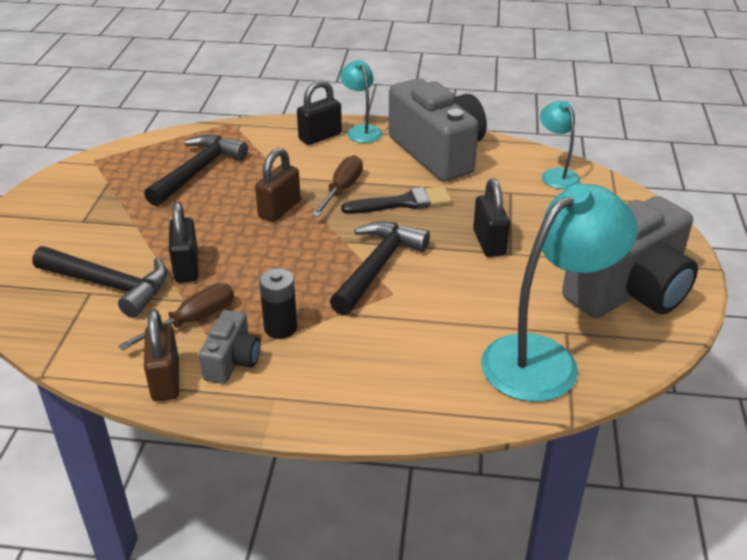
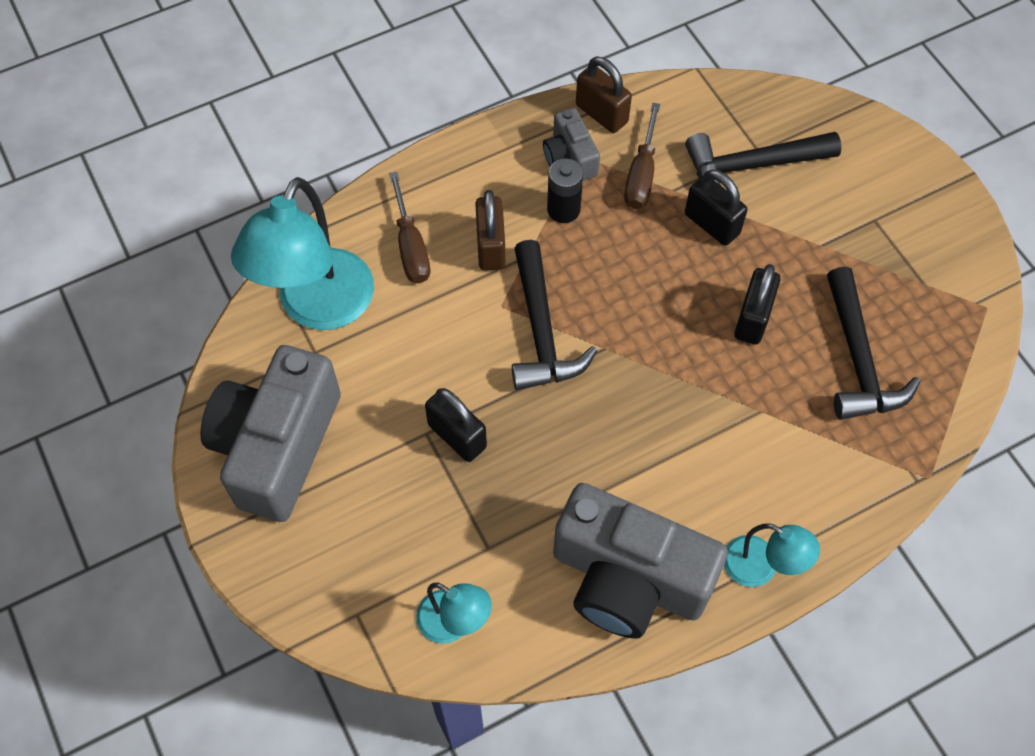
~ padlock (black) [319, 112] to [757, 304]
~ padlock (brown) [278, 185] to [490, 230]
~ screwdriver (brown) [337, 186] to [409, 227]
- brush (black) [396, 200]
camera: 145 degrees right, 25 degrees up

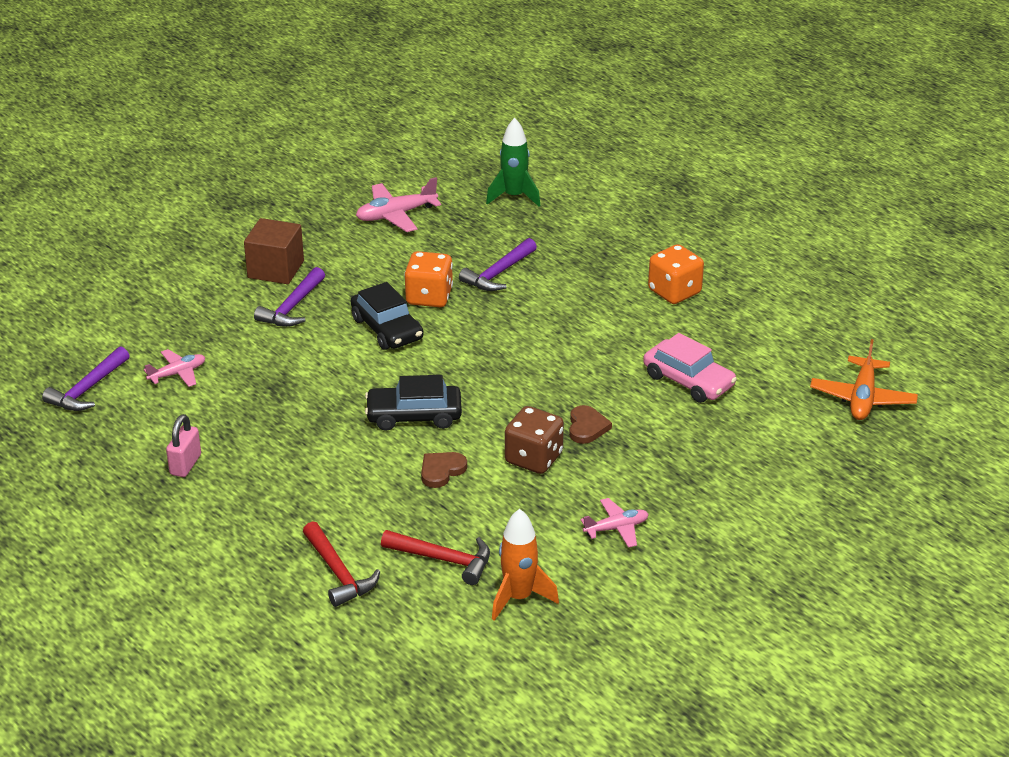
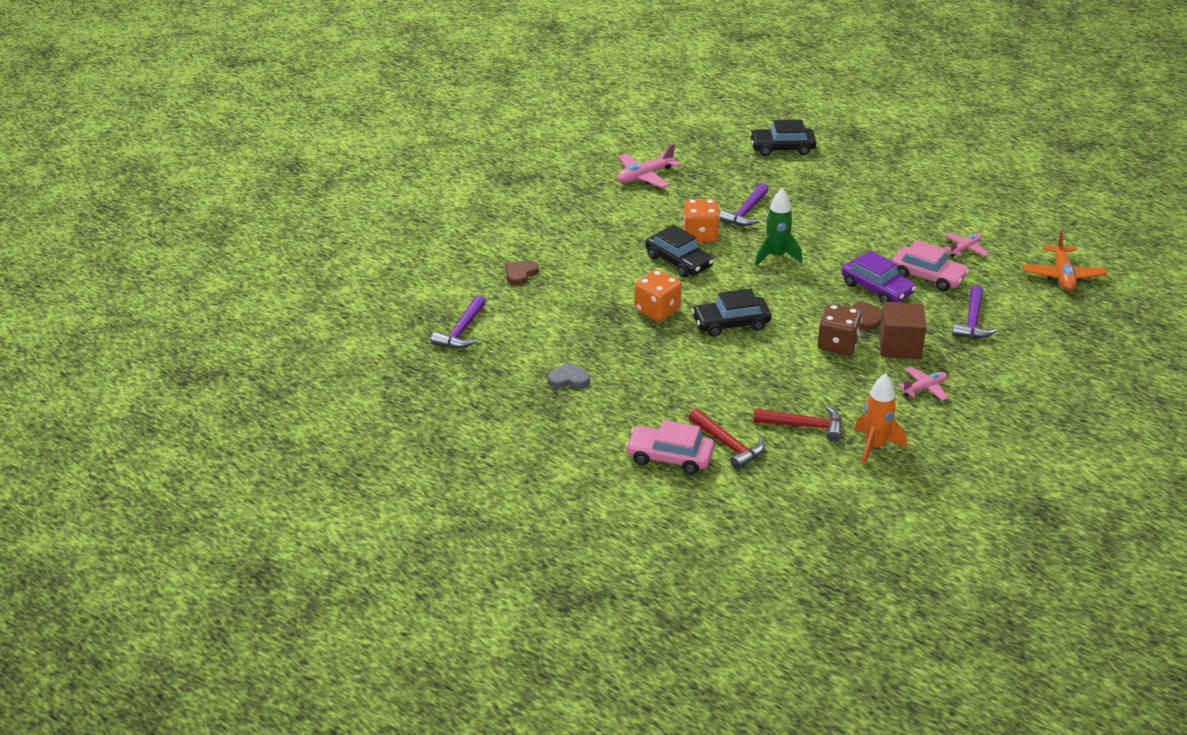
~ rocket (green) [513, 162] to [778, 227]
~ cube (brown) [274, 251] to [903, 330]
~ dice (orange) [676, 274] to [658, 295]
~ hammer (purple) [289, 297] to [974, 311]
~ plane (pink) [174, 368] to [966, 245]
~ padlock (pink) [183, 445] to heart (grey) [568, 375]
~ heart (brown) [444, 470] to [521, 272]
+ car (black) [782, 138]
+ car (purple) [879, 277]
+ car (pink) [669, 447]
camera: 10 degrees left, 0 degrees up

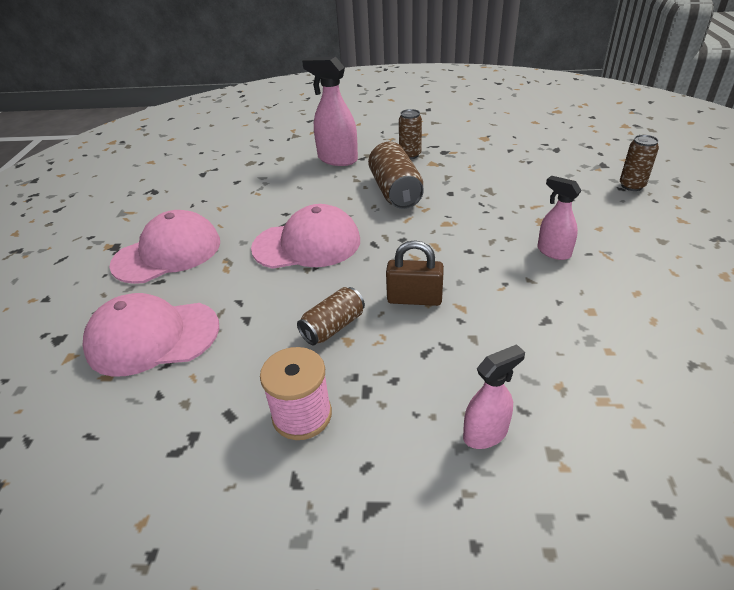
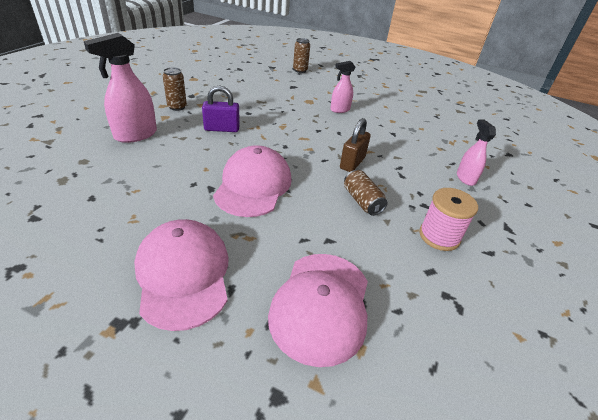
~ can (brown) [396, 175] to padlock (purple) [221, 109]
camera: 75 degrees left, 0 degrees up

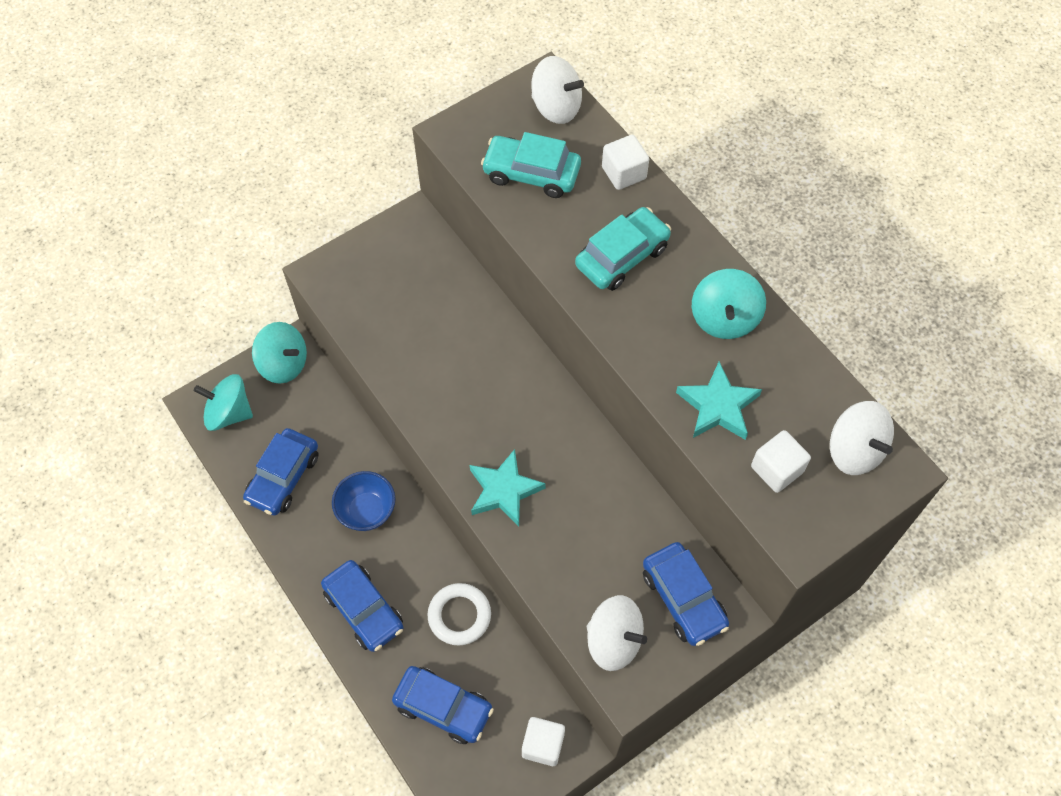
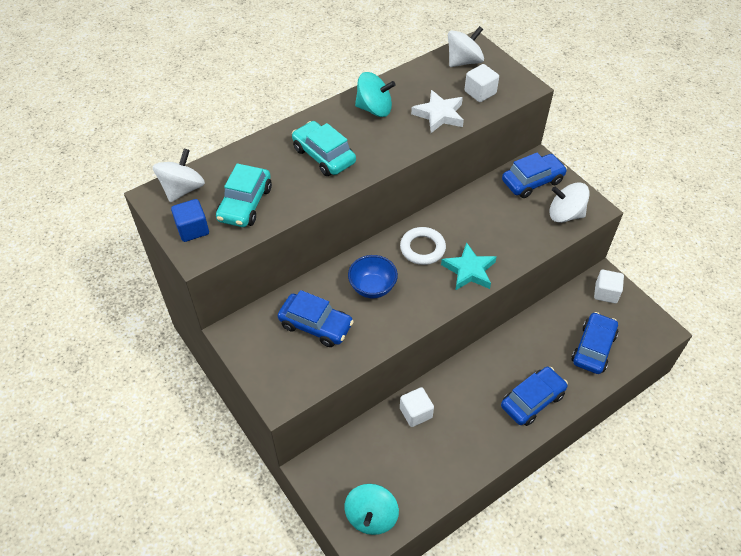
~ cube (white) [625, 162] to [417, 407]
- spinning top (turquoise) [279, 353]
~ star (turquoise) [719, 401] to star (white) [437, 111]
~ car (blue) [281, 472] to [316, 318]
~ bowl (blue) [364, 501] to [373, 276]
~ ring (white) [459, 614] to [423, 246]
~ spinning top (white) [617, 633] = [570, 203] 105 degrees counterclockwise
+ cube (blue) [190, 220]
camera: 90 degrees left, 10 degrees down

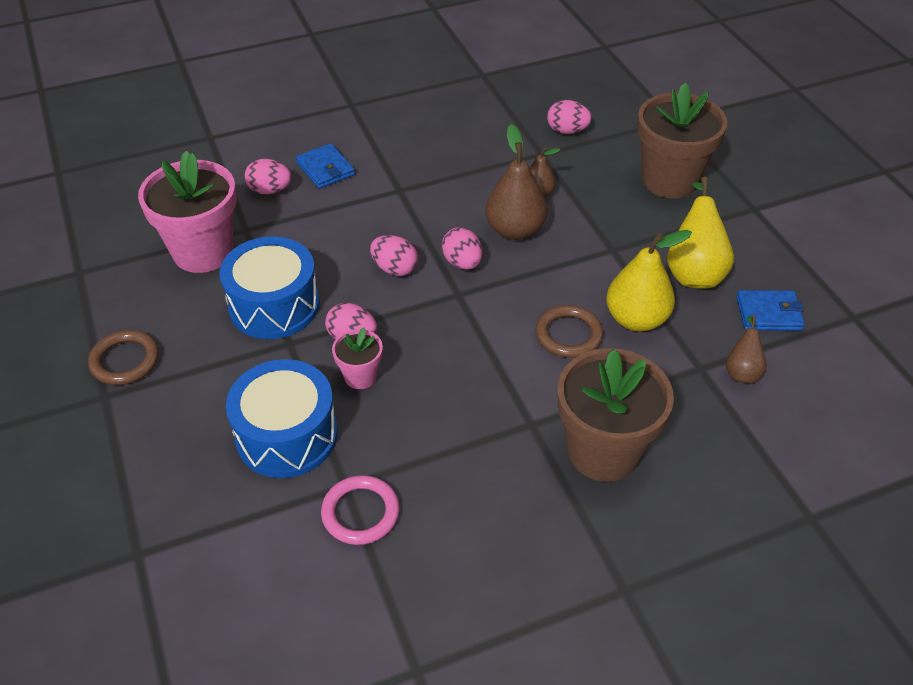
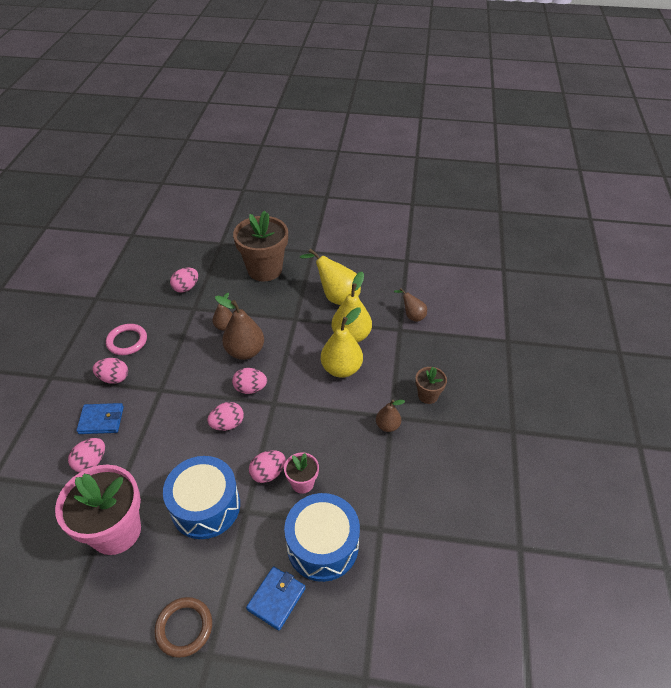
~ wallet (blue) [770, 310] to [276, 598]
~ ring (brown) [569, 331] to pear (yellow) [342, 342]
~ flower pot (brown) [616, 415] = [431, 385] x0.49
~ ring (pink) [360, 510] to [126, 339]
+ egg (pink) [110, 371]
+ pear (brown) [390, 416]
camera: 60 degrees left, 0 degrees up

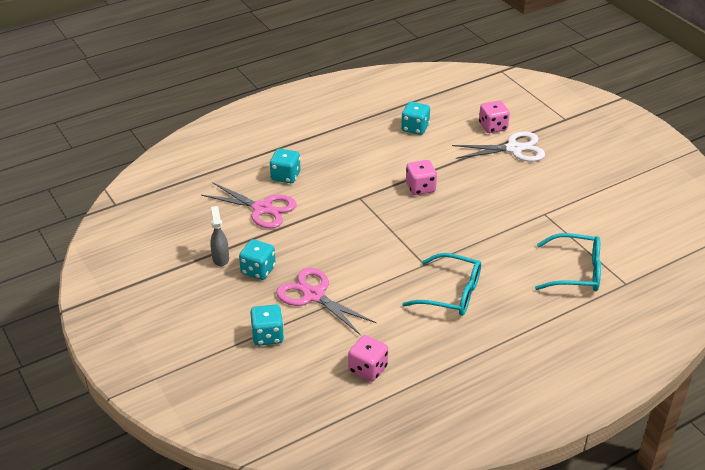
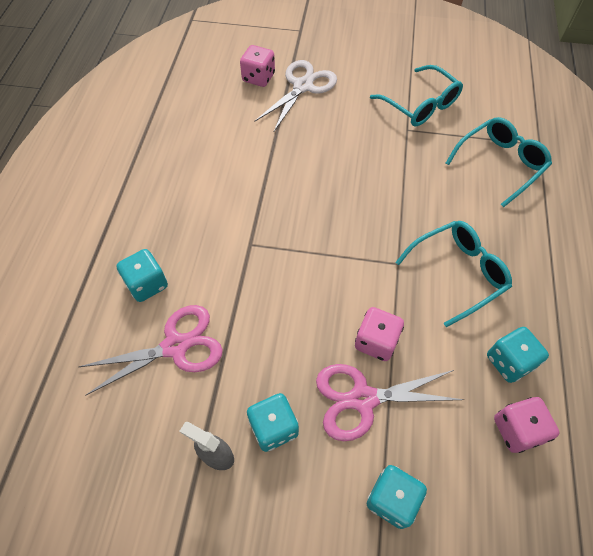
~ dice (turquoise) [415, 118] to [518, 355]
~ dice (pink) [421, 177] to [379, 334]
+ glasses (turquoise) [416, 96]
camera: 50 degrees left, 20 degrees up

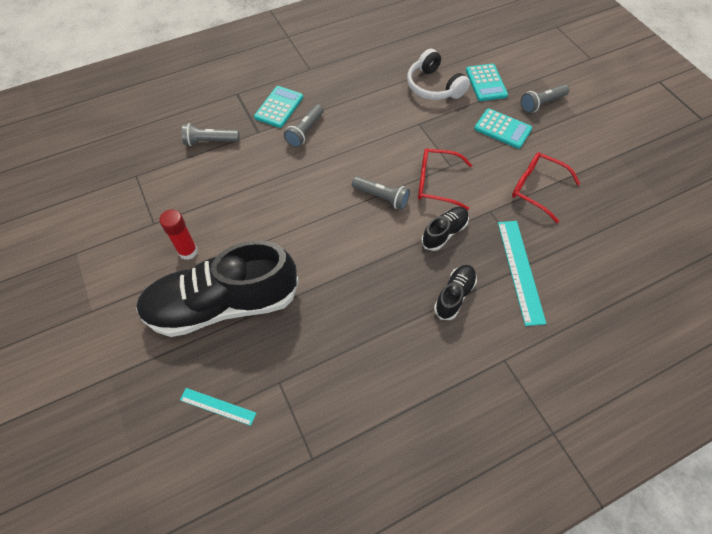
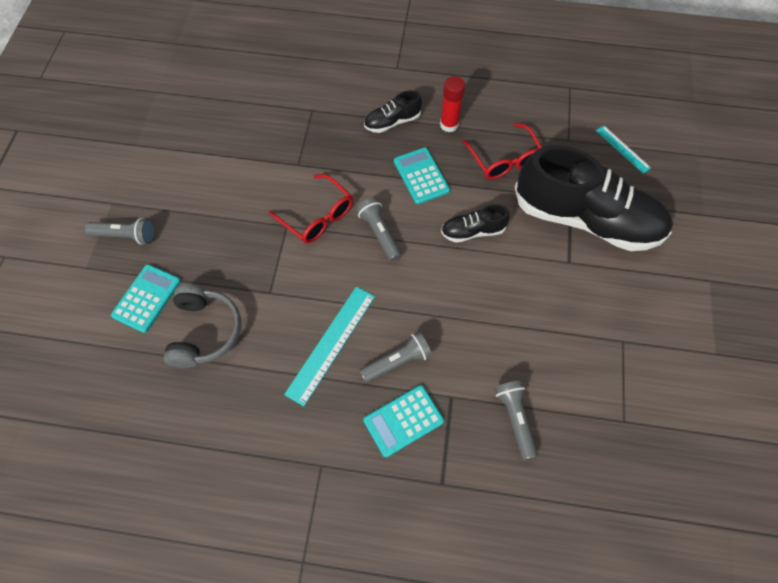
~ headphones (white) [438, 74] to headphones (grey) [202, 326]
~ calculator (turquoise) [503, 128] to [422, 175]
~ flashlight (grey) [210, 134] = [516, 420] 135 degrees counterclockwise
~ glasses (red) [546, 187] to [502, 151]
~ shoe (black) [445, 229] to [475, 223]
~ glue stick (red) [178, 234] to [452, 104]
~ ruler (turquoise) [522, 273] to [329, 346]
camera: 145 degrees left, 5 degrees up

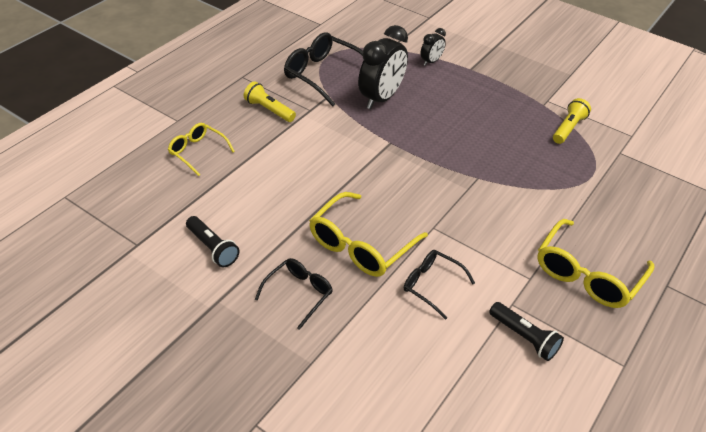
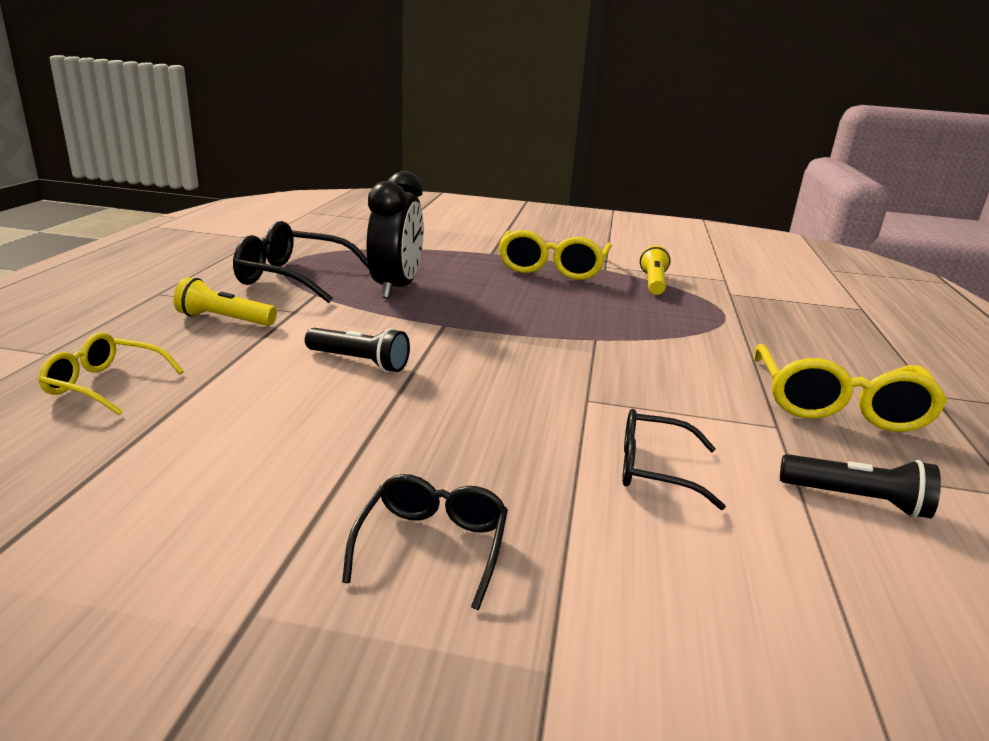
- clock (black) [433, 47]
~ glasses (yellow) [368, 234] to [555, 255]
~ flashlight (black) [213, 241] to [357, 350]
camera: 25 degrees left, 20 degrees down

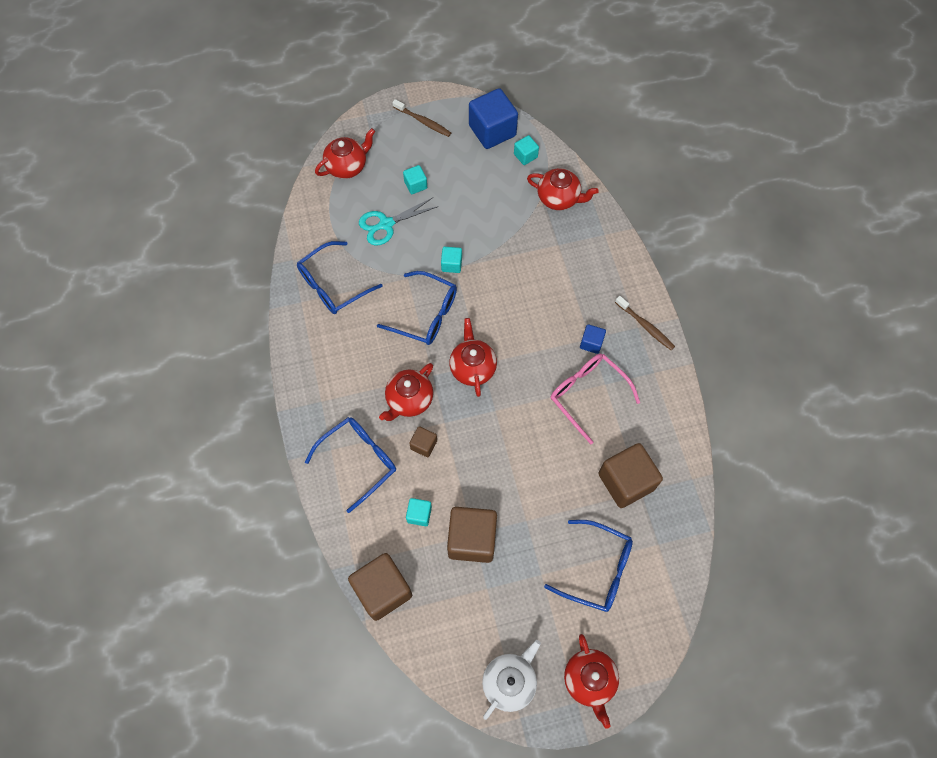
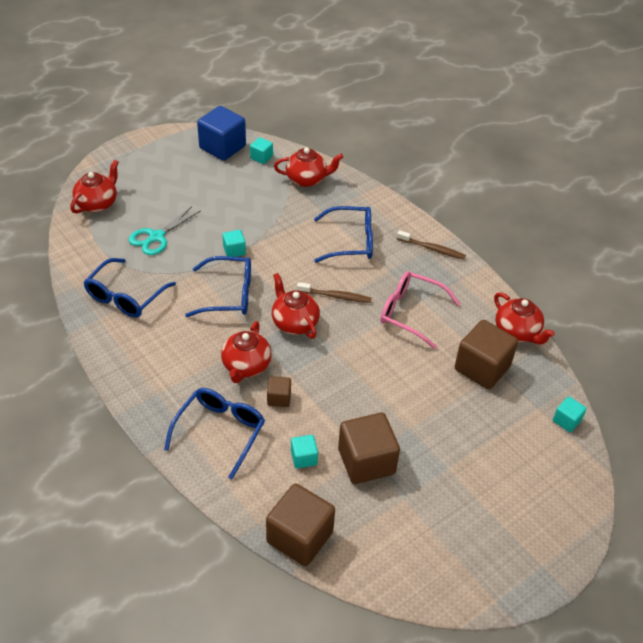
~ toothbrush (brown) [421, 118] to [334, 292]
~ cube (turquoise) [415, 179] to [570, 414]
- cube (blue) [593, 339]
~ glasses (blue) [588, 566] to [343, 234]
~ teapot (red) [591, 681] to [524, 318]
- teapot (white) [511, 680]
camera: 25 degrees left, 20 degrees down

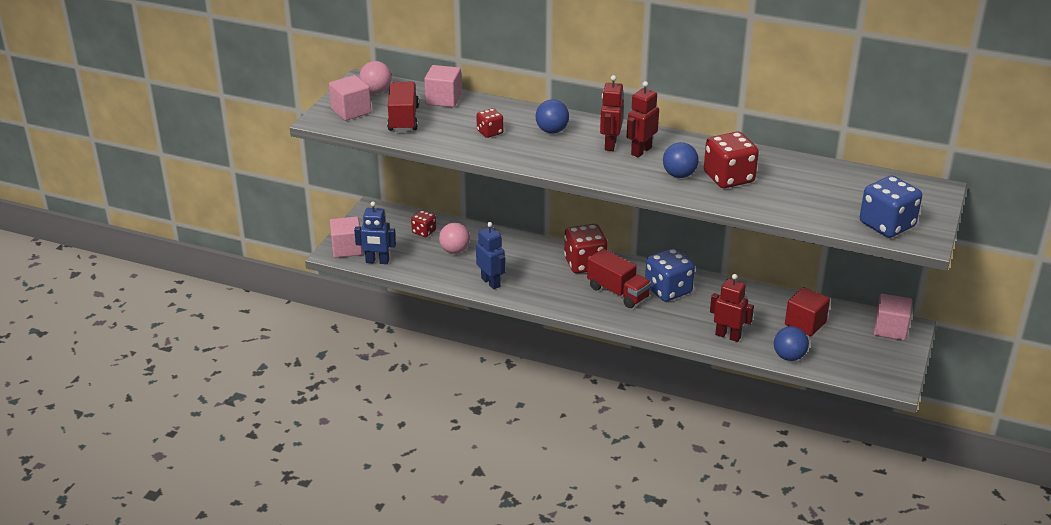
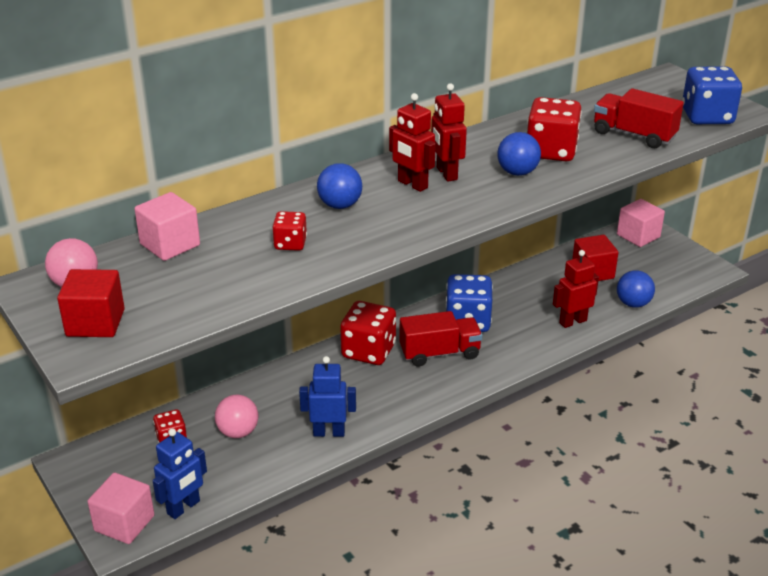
~ cube (pink) [350, 98] to cube (red) [91, 303]
~ truck (red) [403, 106] to [639, 118]
camera: 55 degrees left, 0 degrees up

